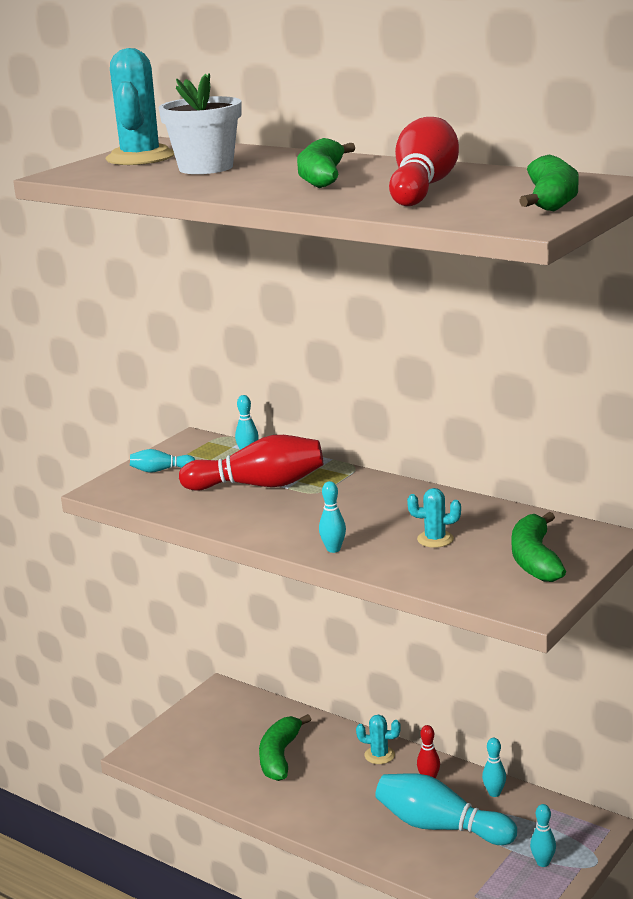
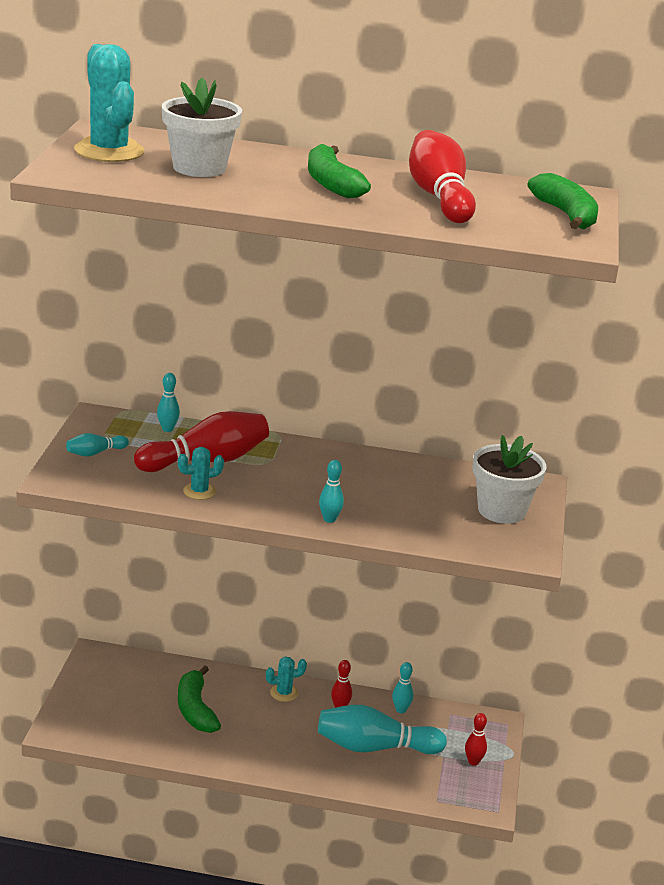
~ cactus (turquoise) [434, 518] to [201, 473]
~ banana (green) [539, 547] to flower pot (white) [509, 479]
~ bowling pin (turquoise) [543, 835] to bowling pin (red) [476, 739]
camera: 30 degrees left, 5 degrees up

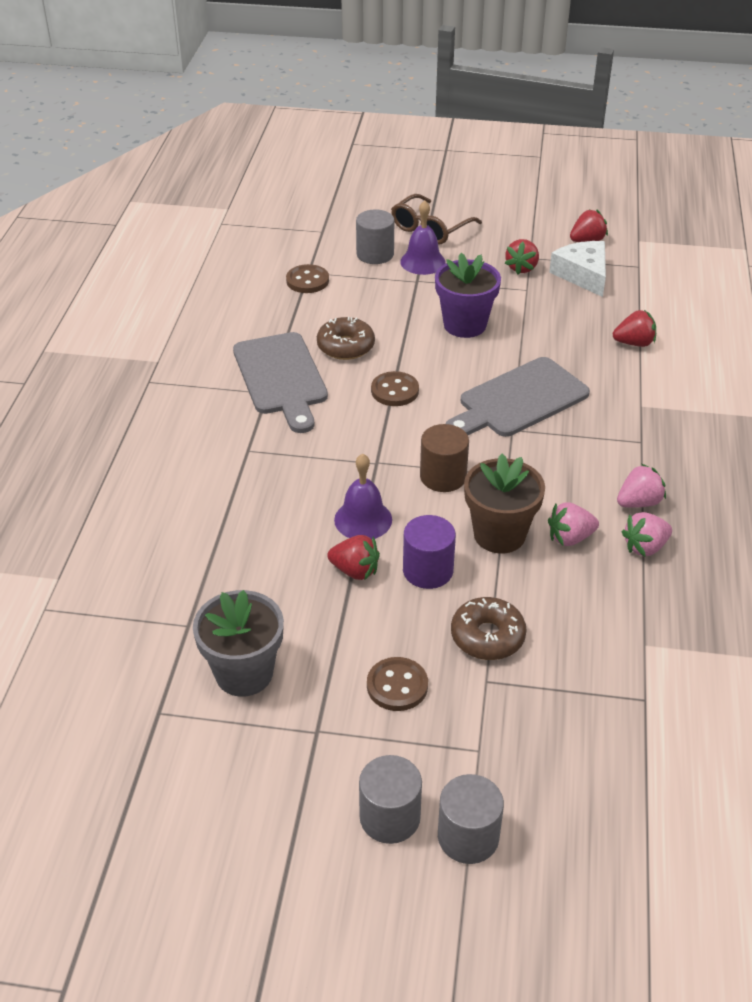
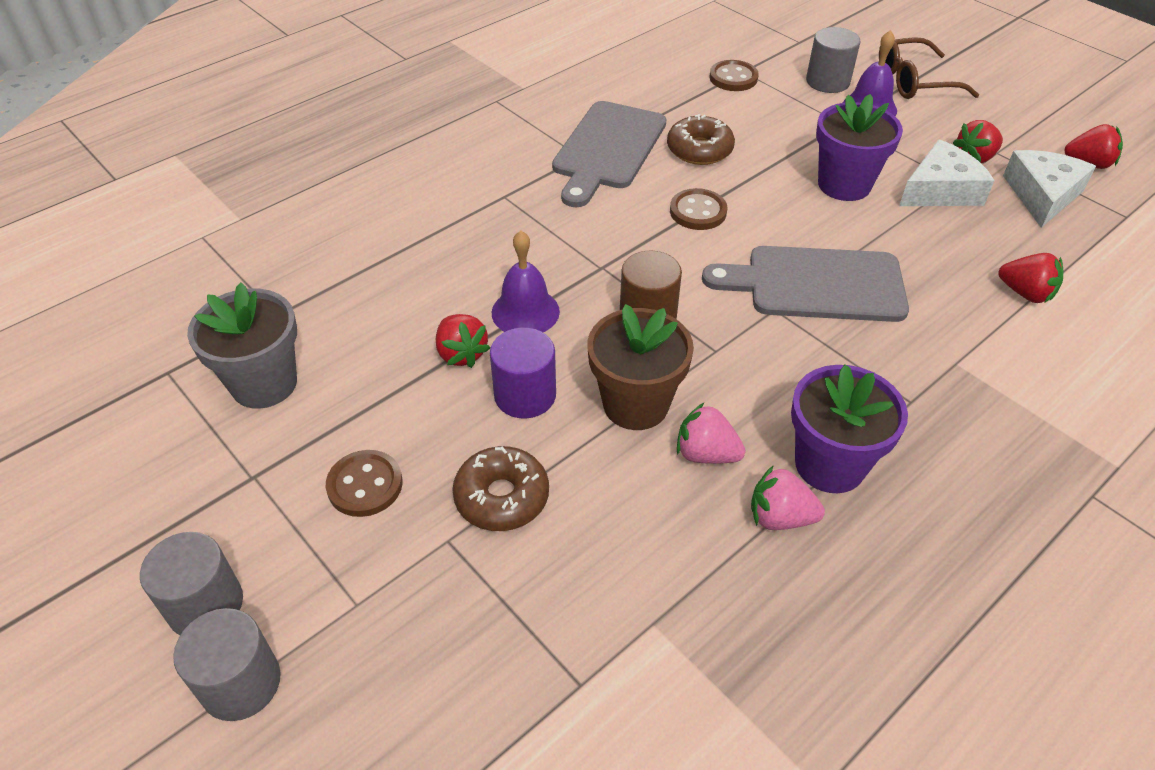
~ strawberry (pink) [641, 486] to flower pot (purple) [849, 429]
+ cheese (white) [947, 172]
camera: 40 degrees right, 5 degrees up

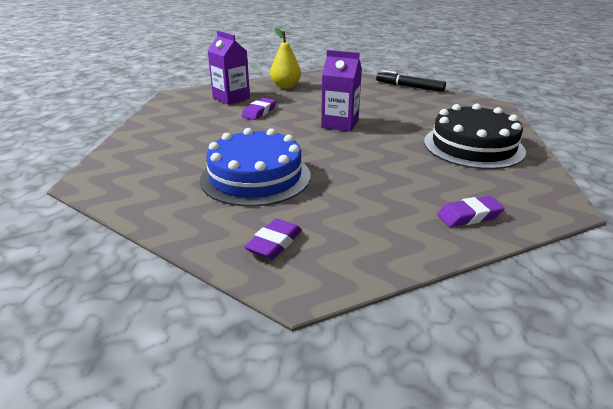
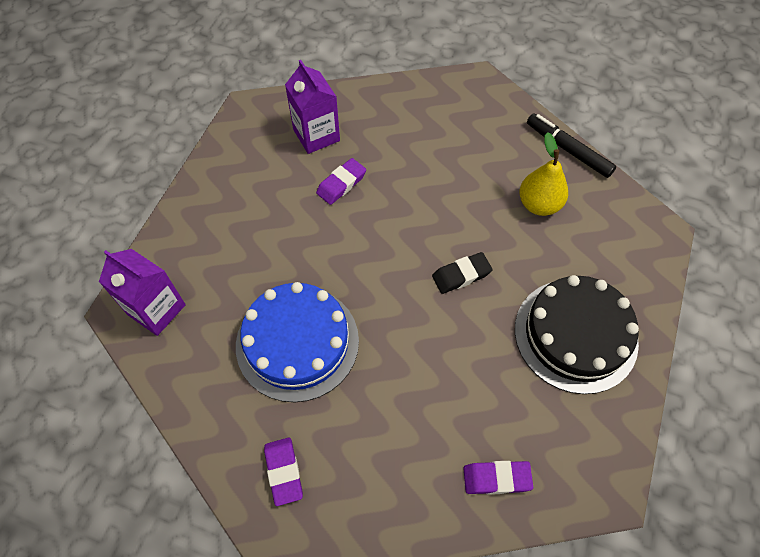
~ pear (yellow) [285, 58] to [543, 174]
~ carton (purple) [341, 91] to [142, 292]
~ eraser (purple) [273, 238] = [283, 472] 60 degrees counterclockwise
+ eraser (black) [462, 273]
camera: 15 degrees right, 30 degrees up

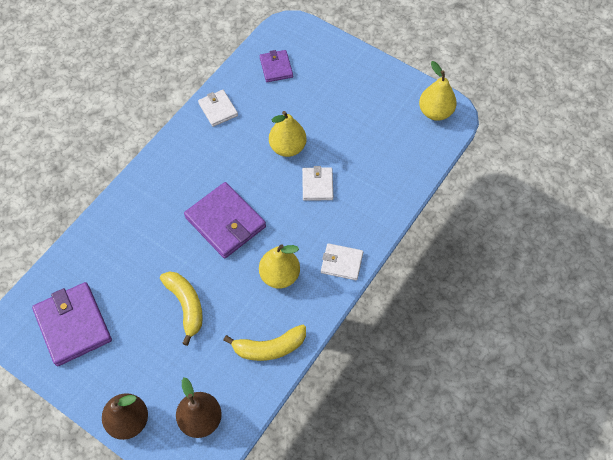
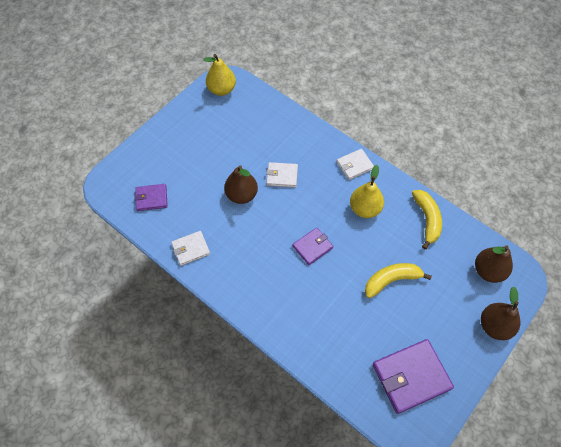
~ pear (yellow) [288, 134] to pear (brown) [241, 184]
~ wallet (purple) [225, 220] = [313, 246] x0.57
~ wallet (white) [342, 261] = [355, 164] 45 degrees clockwise
camera: 85 degrees left, 0 degrees up

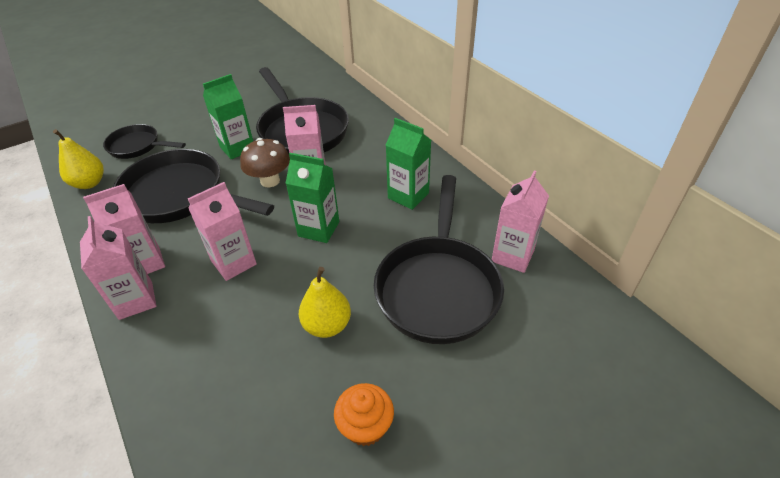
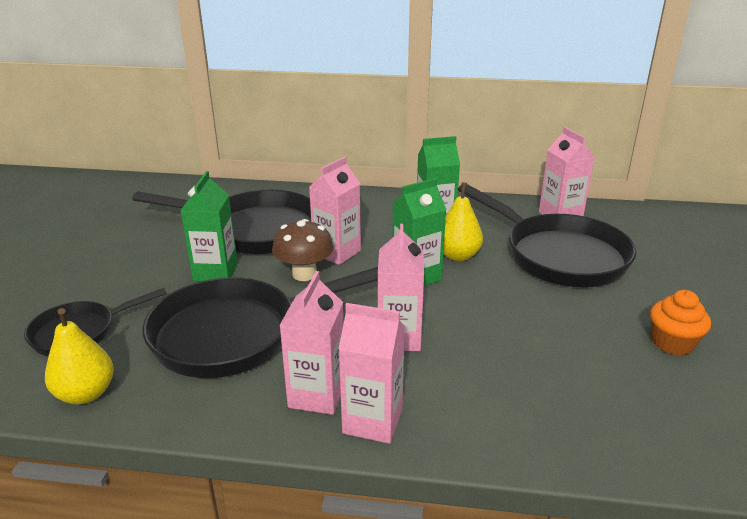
~ pear (yellow) [325, 302] to [463, 221]
camera: 50 degrees left, 15 degrees down

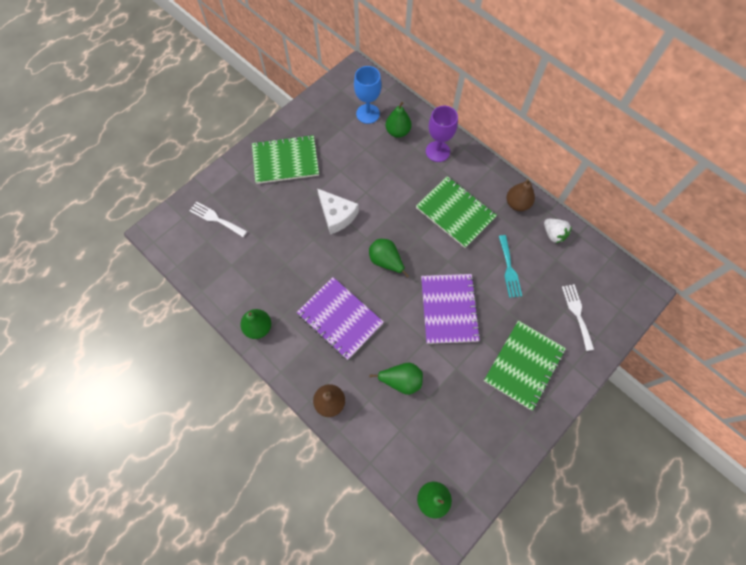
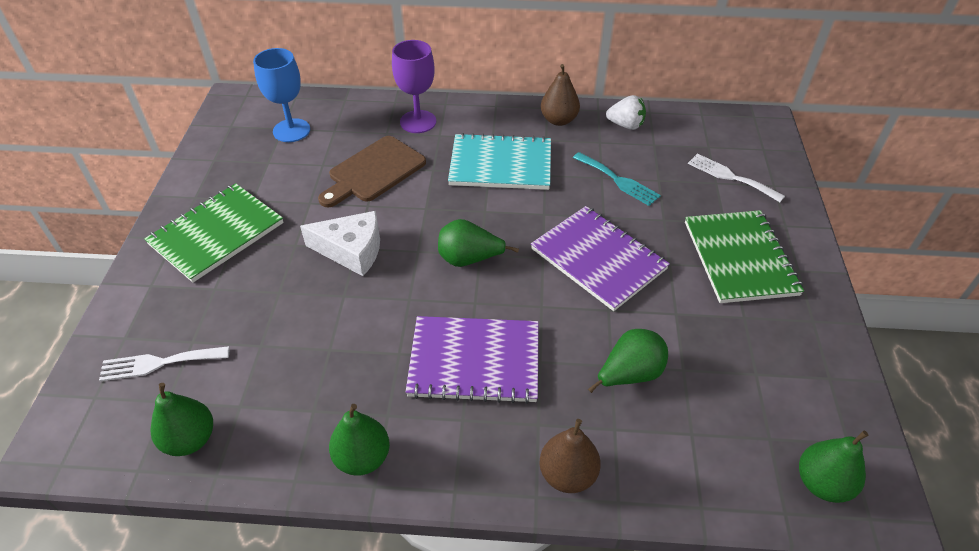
~ pear (green) [398, 120] to [182, 419]
~ notebook (green) [456, 212] to notebook (turquoise) [499, 161]
+ cutting board (brown) [372, 171]
camera: 40 degrees left, 20 degrees down

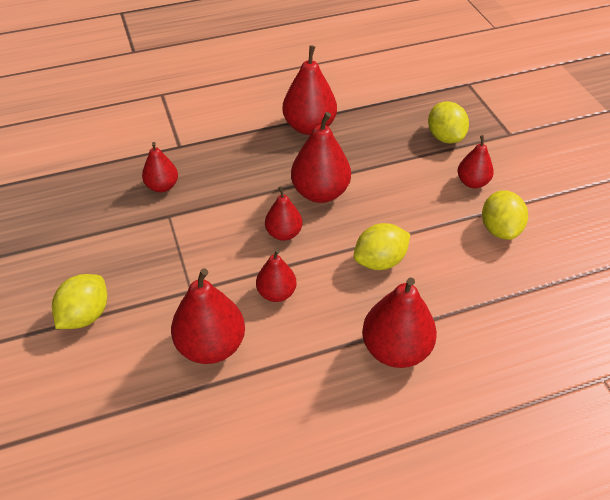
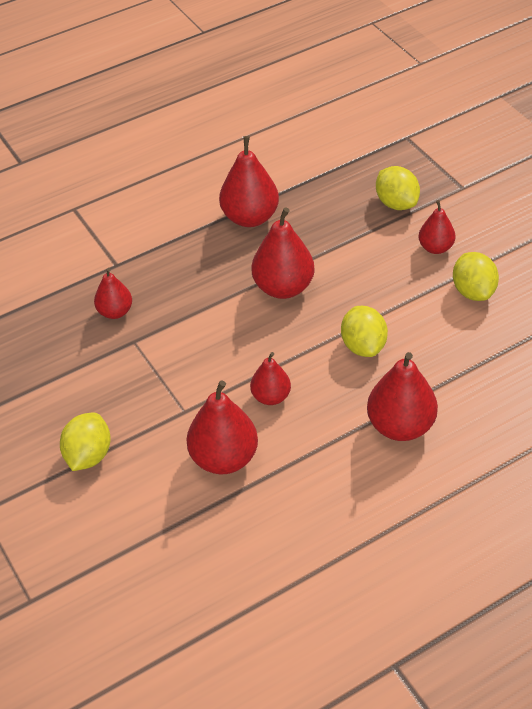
- pear (red) [283, 213]
~ lemon (yellow) [382, 246] = [364, 331] 60 degrees counterclockwise
camera: 10 degrees left, 0 degrees up

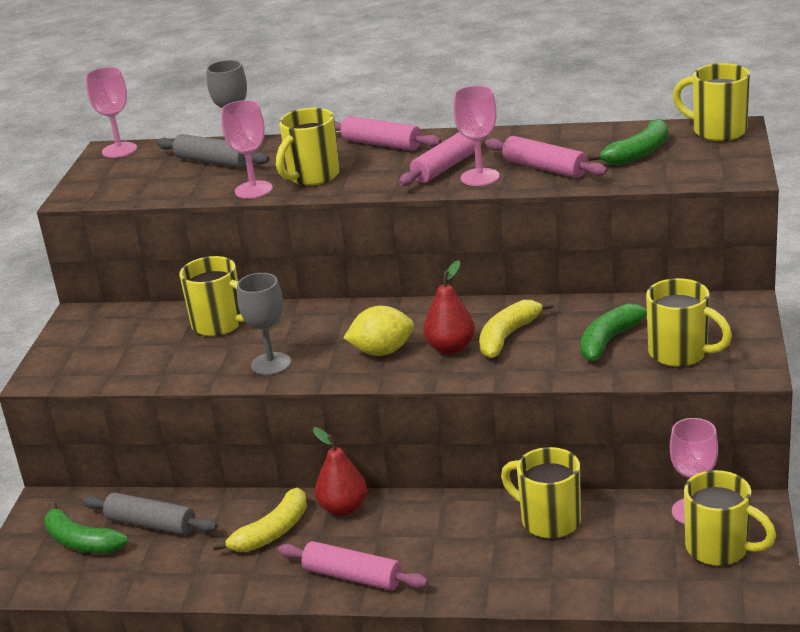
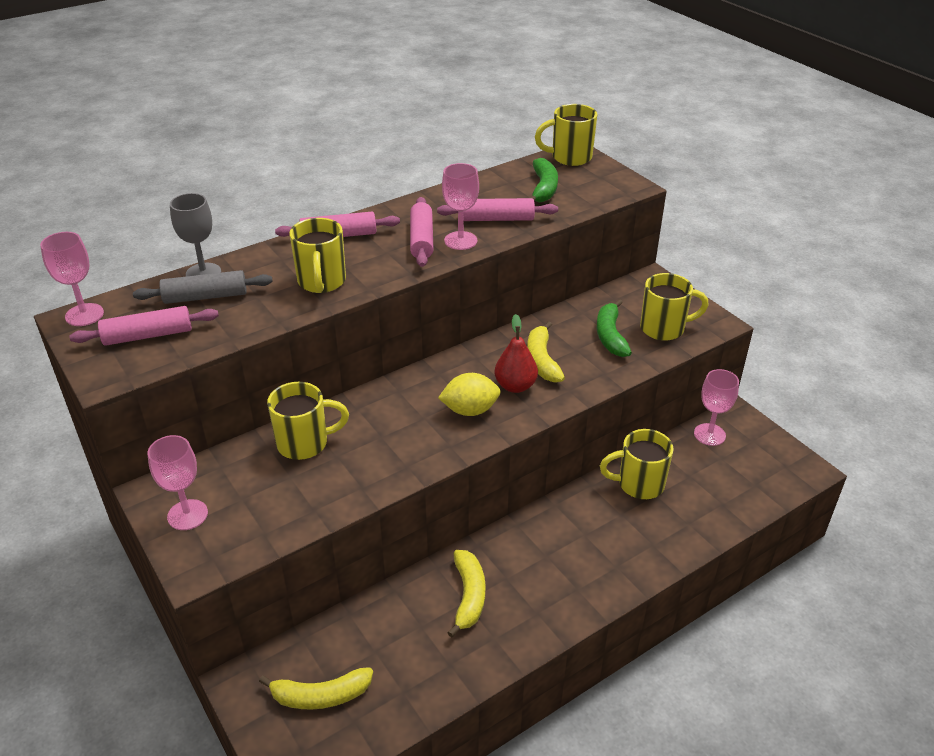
~ goblet (pink) [247, 149] to [178, 482]
- goblet (grey) [264, 324]
~ lemon (yellow) [379, 331] = [469, 394] 45 degrees clockwise
- pear (red) [340, 471]
- mug (yellow) [730, 518]
- rolling pin (grey) [150, 514]
~ banana (green) [86, 527] to banana (yellow) [316, 688]
~ rolling pin (pink) [353, 565] to [144, 326]
camera: 45 degrees left, 10 degrees up

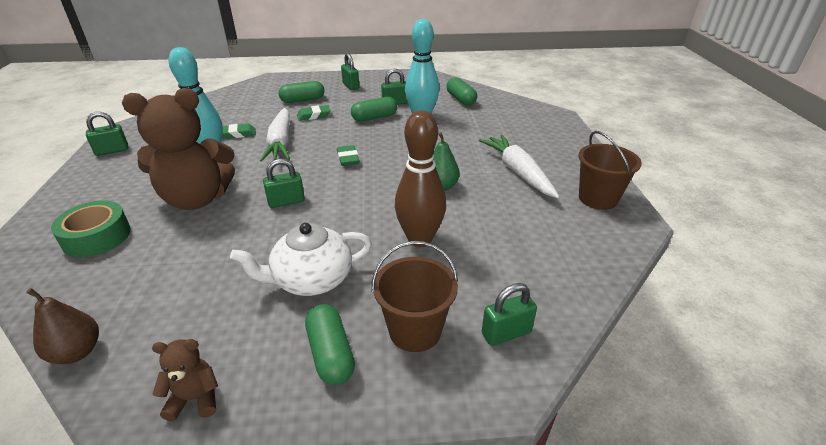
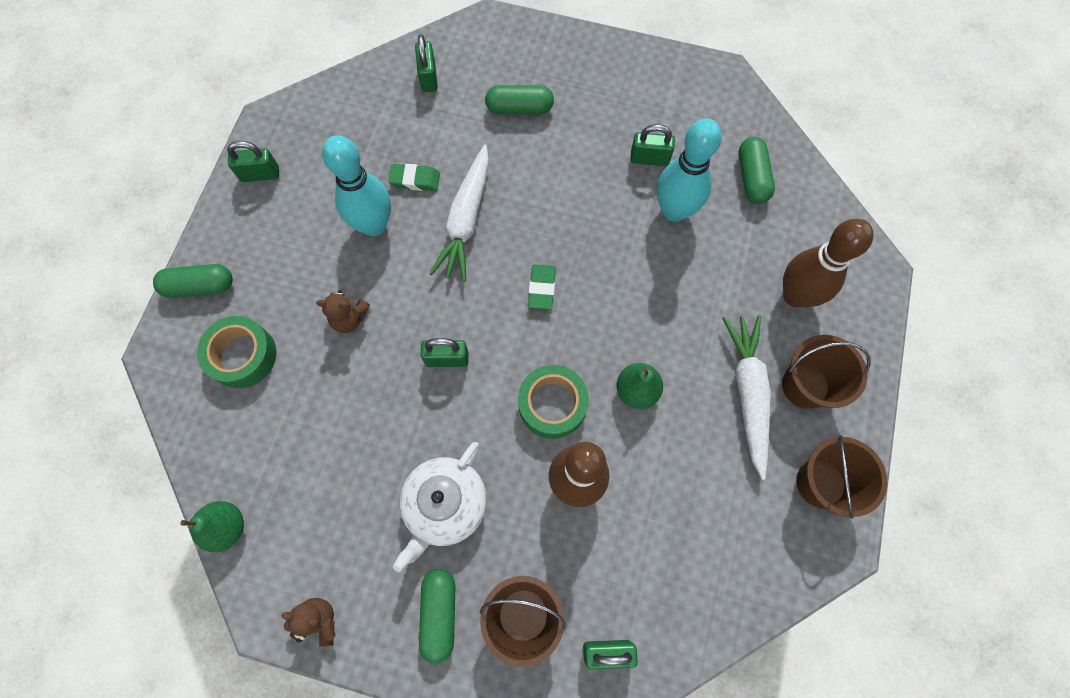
~ padlock (green) [350, 71] to [426, 63]
~ teddy bear (brown) [178, 149] = [343, 311] x0.43
~ capsule (green) [374, 109] to [193, 281]
- eraser (green) [314, 113]
~ teapot (white) [300, 259] = [440, 507] 60 degrees counterclockwise
~ pear (brown) [62, 326] to pear (green) [212, 526]
+ bowling pin (brown) [828, 263]
+ bucket (brown) [826, 372]
+ tape (green) [553, 402]
camera: 20 degrees right, 35 degrees up

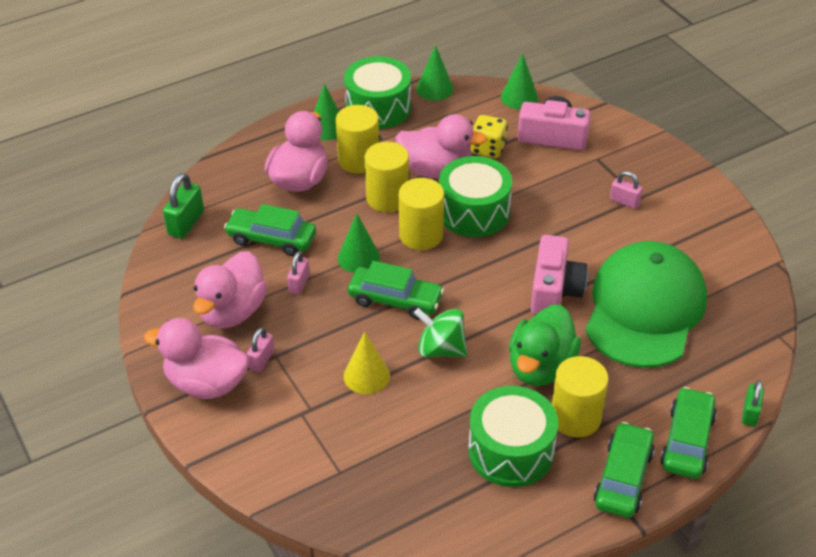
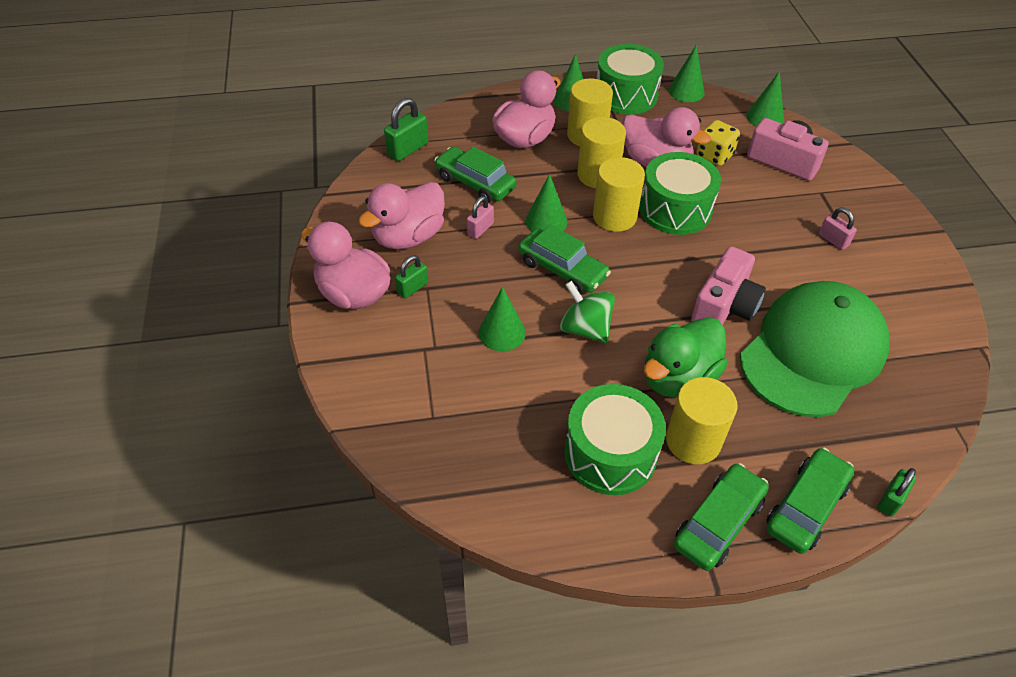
~ padlock (pink) [261, 349] to padlock (green) [411, 276]
~ cone (yellow) [367, 363] to cone (green) [502, 319]
camera: 20 degrees right, 5 degrees up

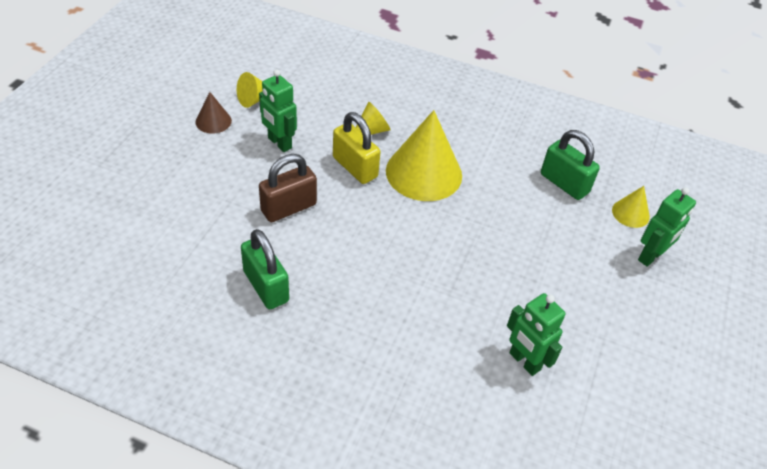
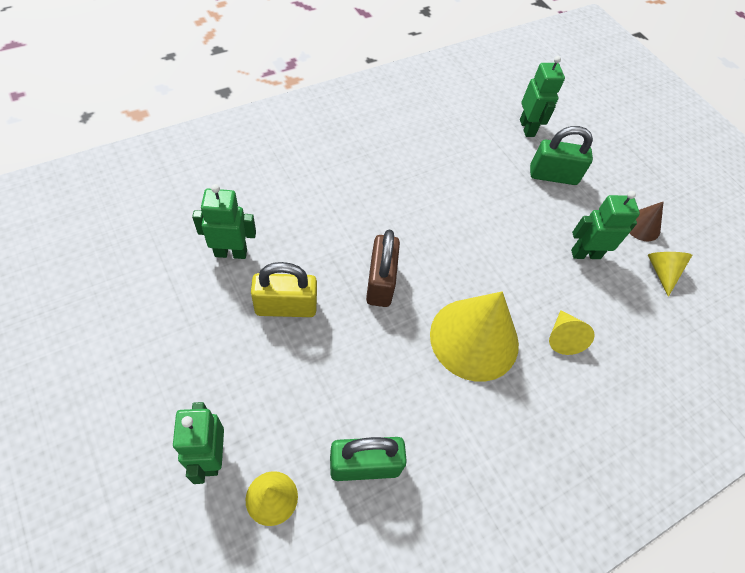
~ padlock (yellow) [356, 148] to [284, 289]
~ padlock (brown) [288, 188] to [383, 268]
~ padlock (green) [265, 269] to [561, 155]
+ robot (green) [542, 96]
camera: 125 degrees right, 10 degrees up

